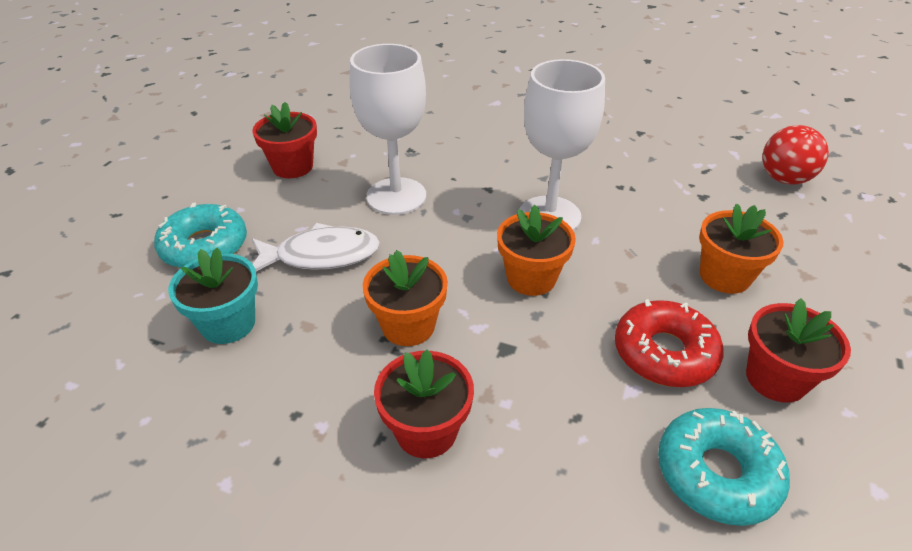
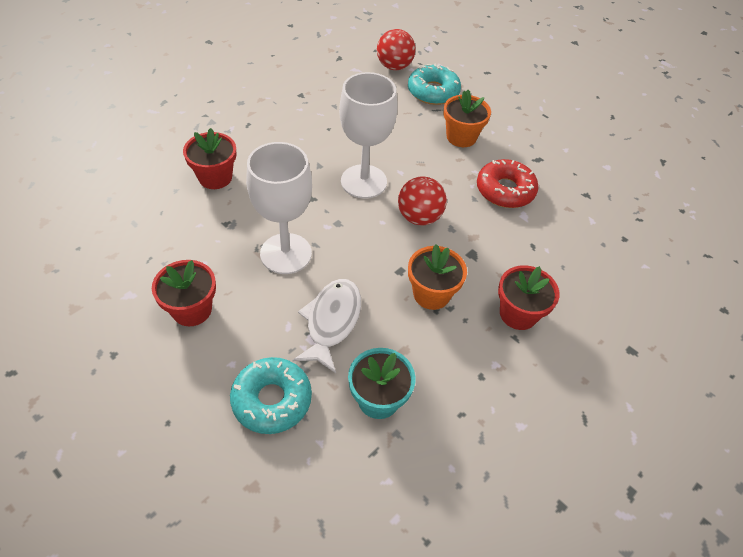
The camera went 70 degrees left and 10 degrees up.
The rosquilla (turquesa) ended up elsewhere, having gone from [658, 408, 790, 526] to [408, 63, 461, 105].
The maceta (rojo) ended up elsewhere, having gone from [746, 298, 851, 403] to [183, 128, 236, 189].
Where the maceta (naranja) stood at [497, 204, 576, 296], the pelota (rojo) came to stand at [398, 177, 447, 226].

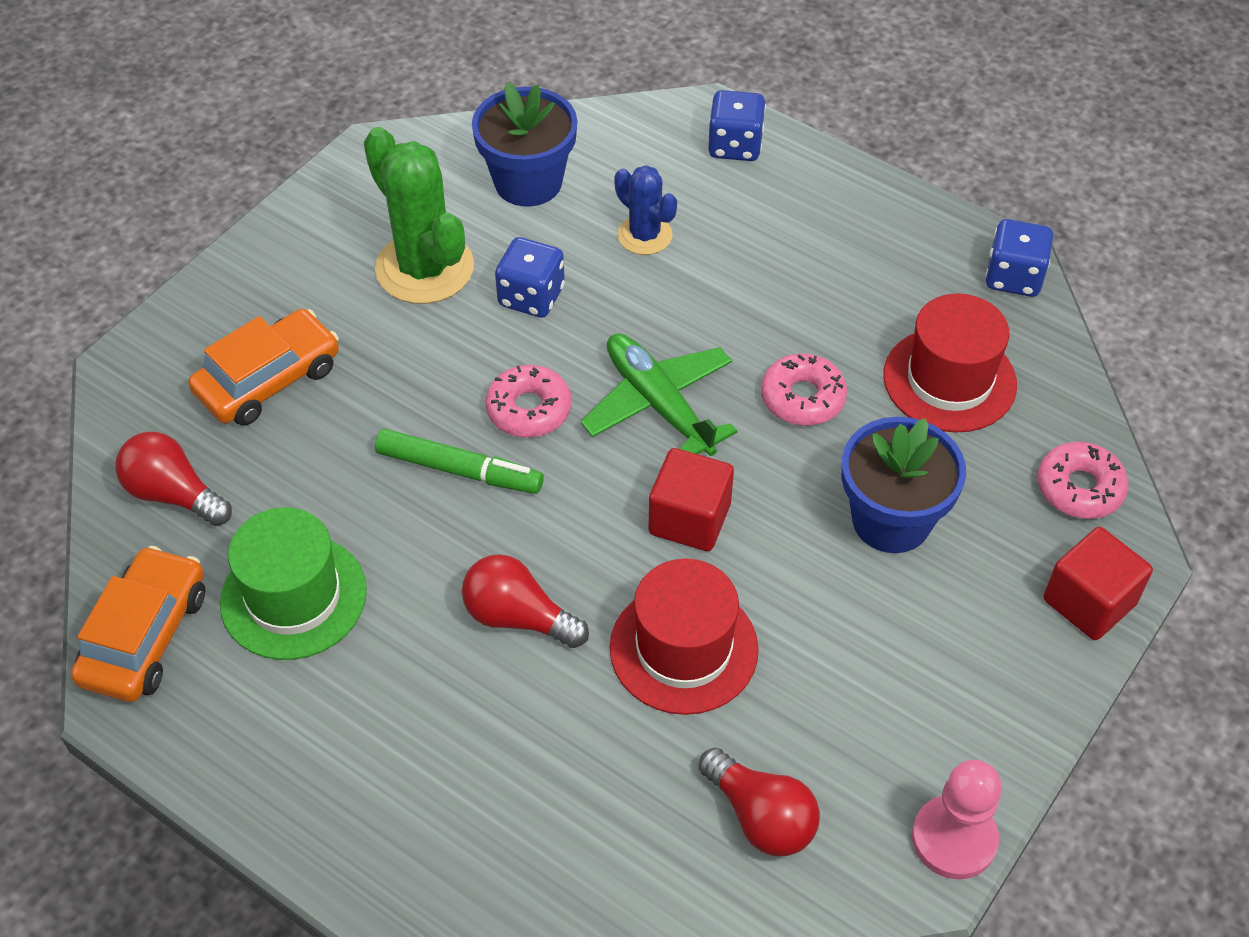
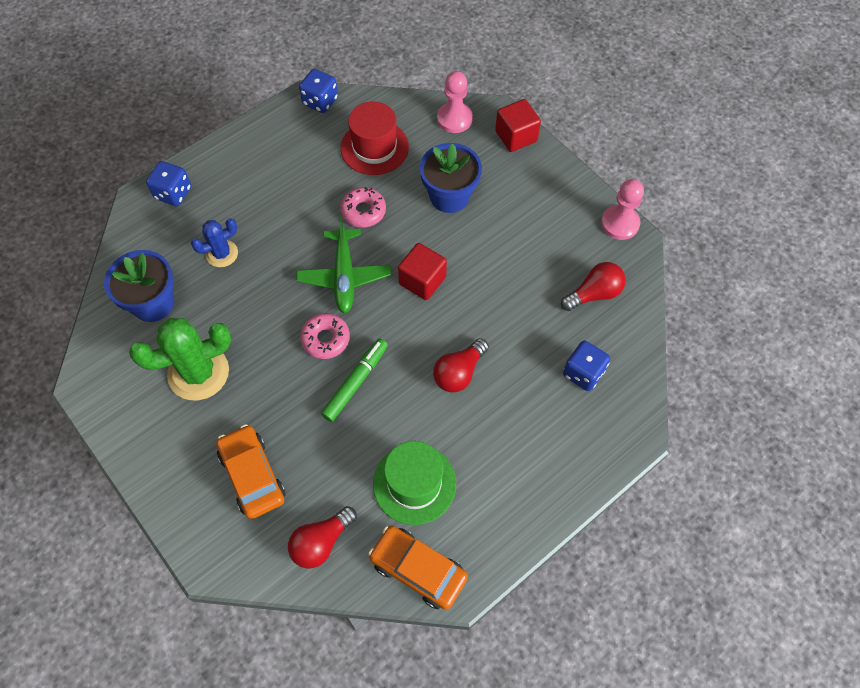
The camera went 75 degrees left and 10 degrees up.
The second view lost the sombrero (rojo) at [610, 559, 759, 715].
The dado (azul) ended up elsewhere, having gone from [495, 237, 565, 318] to [563, 341, 610, 391].
Where the rosquilla (rosa) stood at [1038, 442, 1129, 519], the peón (rosa) came to stand at [437, 71, 473, 133].
The avión (verde) at [581, 334, 737, 456] ended up facing another way, 75 degrees counterclockwise from before.

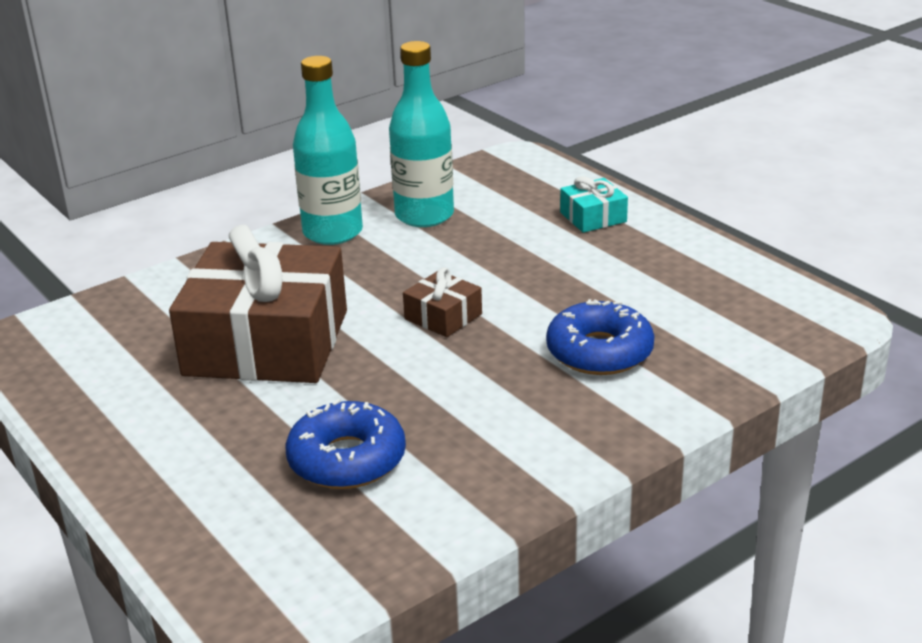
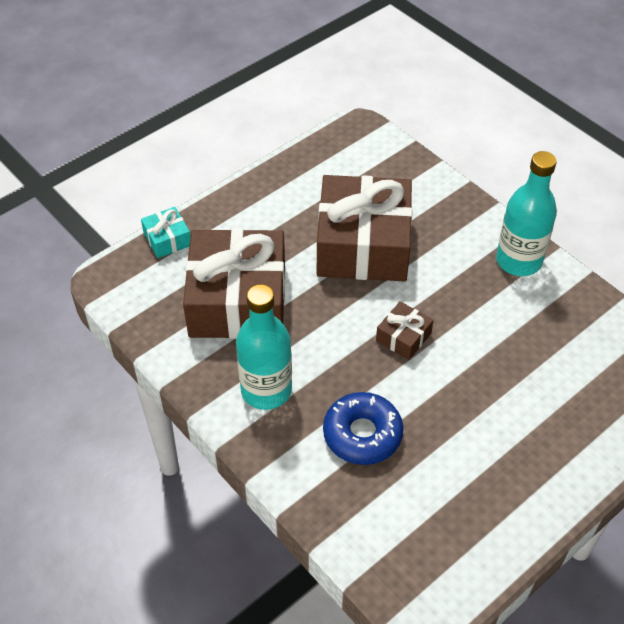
The camera went 85 degrees right and 20 degrees up.
The botella (turquesa) ended up elsewhere, having gone from [389, 41, 454, 227] to [236, 284, 292, 410].
The regalo (turquesa) ended up elsewhere, having gone from [560, 176, 628, 233] to [141, 207, 191, 258].
Where the rosquilla (azul) stood at [285, 399, 406, 489], the regalo (marrón) came to stand at [183, 229, 285, 339].

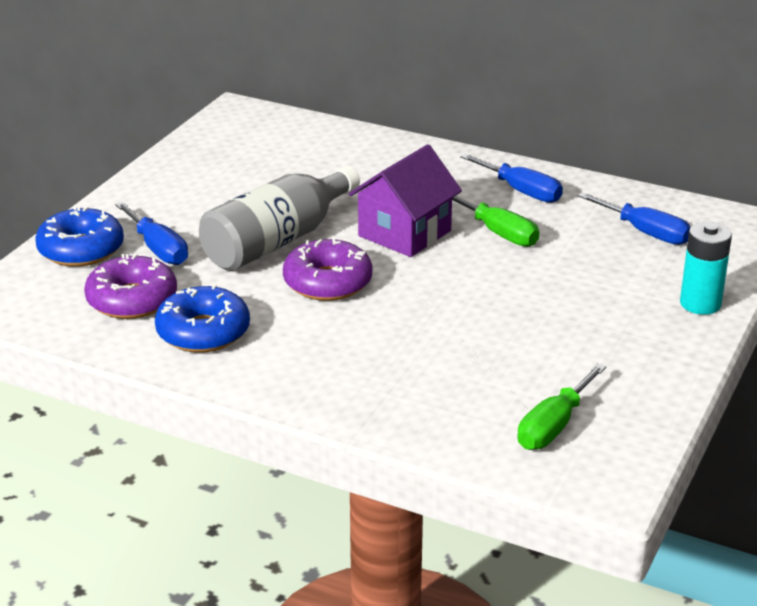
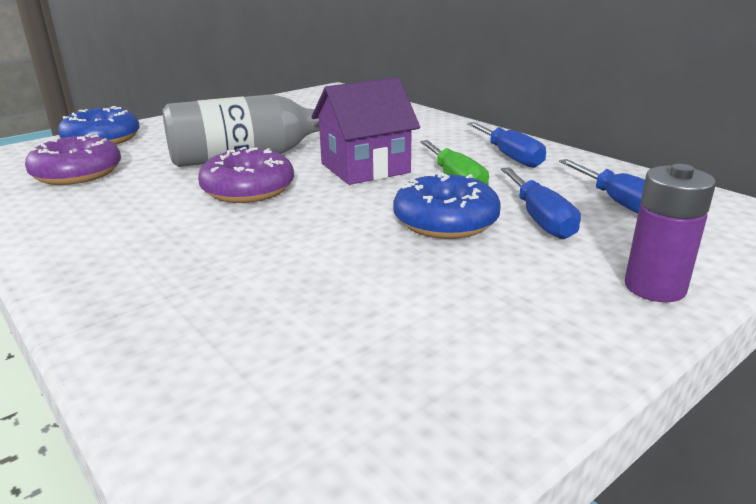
The camera went 25 degrees right and 5 degrees down.
The second view lost the destornillador (verde) at [517, 363, 606, 450].
The destornillador (azul) ended up elsewhere, having gone from [115, 202, 188, 265] to [501, 167, 581, 239].
The rosquilla (azul) ended up elsewhere, having gone from [155, 284, 250, 353] to [393, 173, 501, 239].
What was the pila (turquesa) at [680, 222, 732, 315] turned into the pila (morado) at [625, 164, 716, 302].

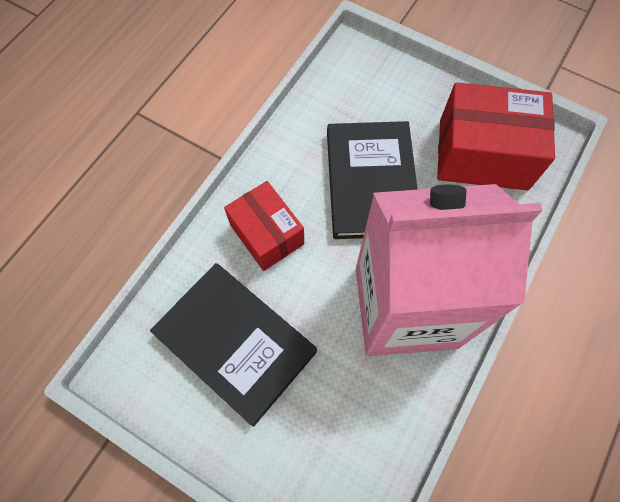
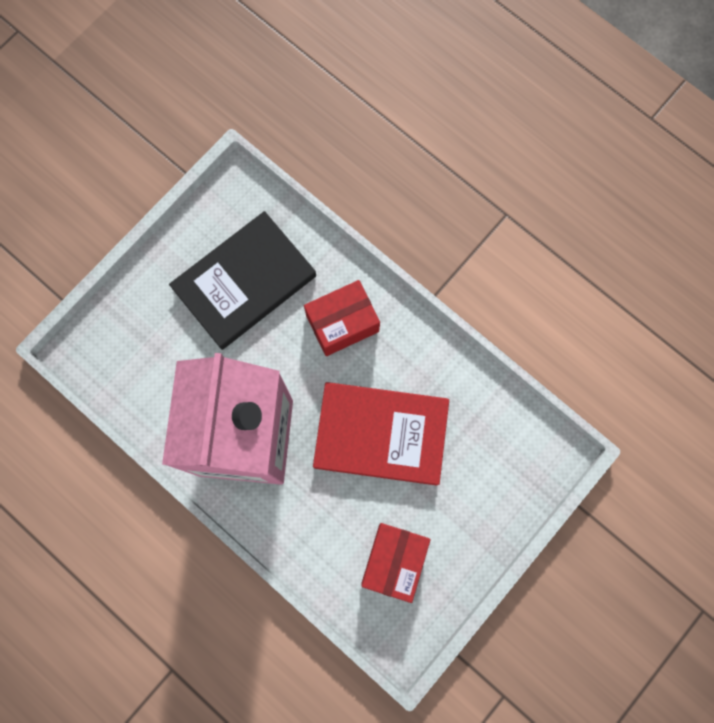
The camera went 100 degrees right and 10 degrees up.
What was the libro (negro) at [327, 121, 418, 239] turned into the libro (rojo) at [313, 382, 449, 486].
The size of the caja (rojo) at [437, 82, 555, 191] changed by a factor of 0.64.

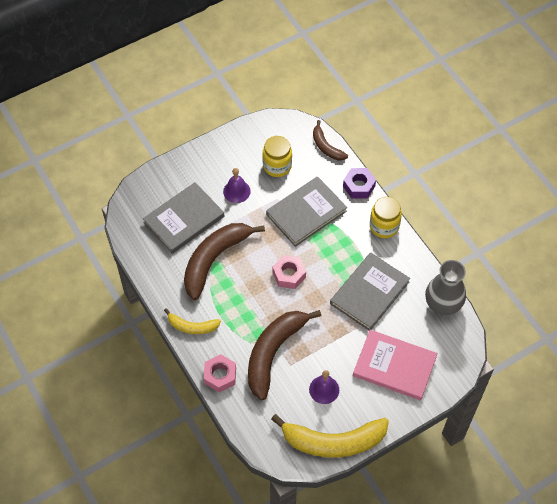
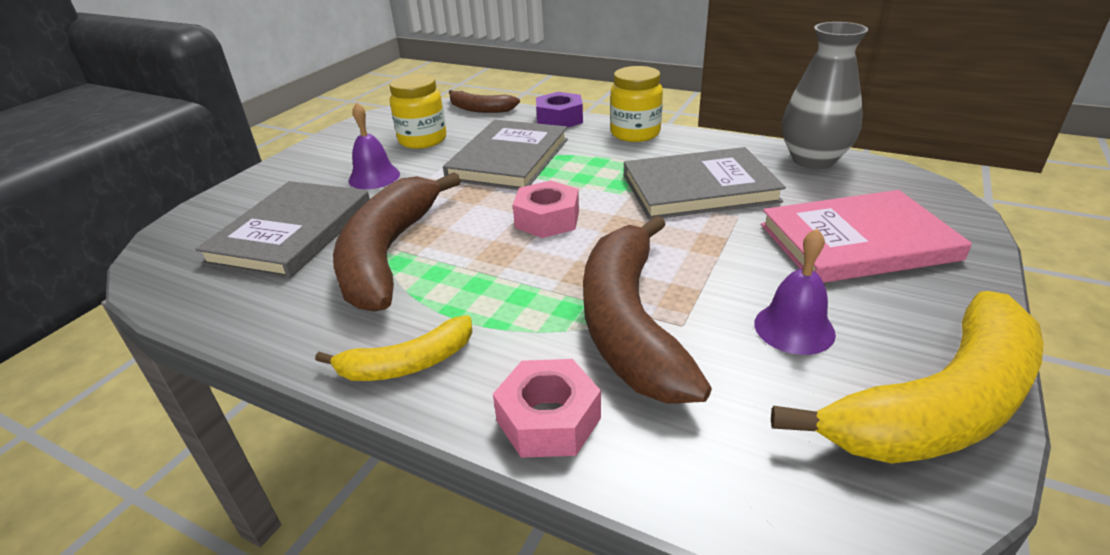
The camera went 30 degrees left and 25 degrees down.
The libro (gris) at [330, 252, 410, 330] ended up facing another way, 75 degrees clockwise from before.

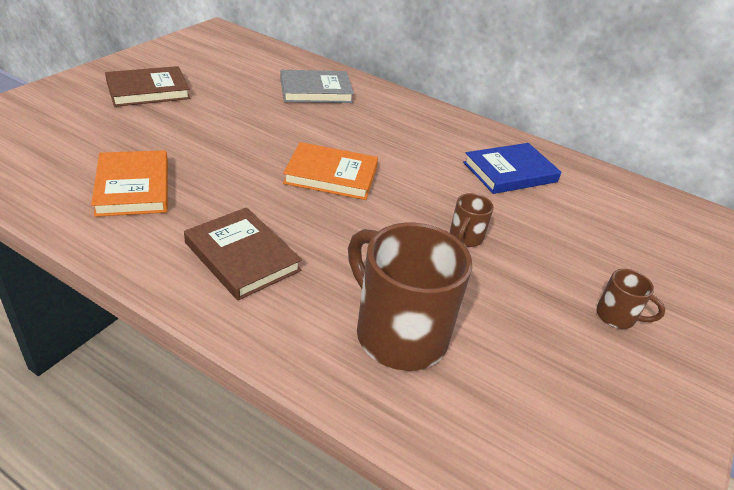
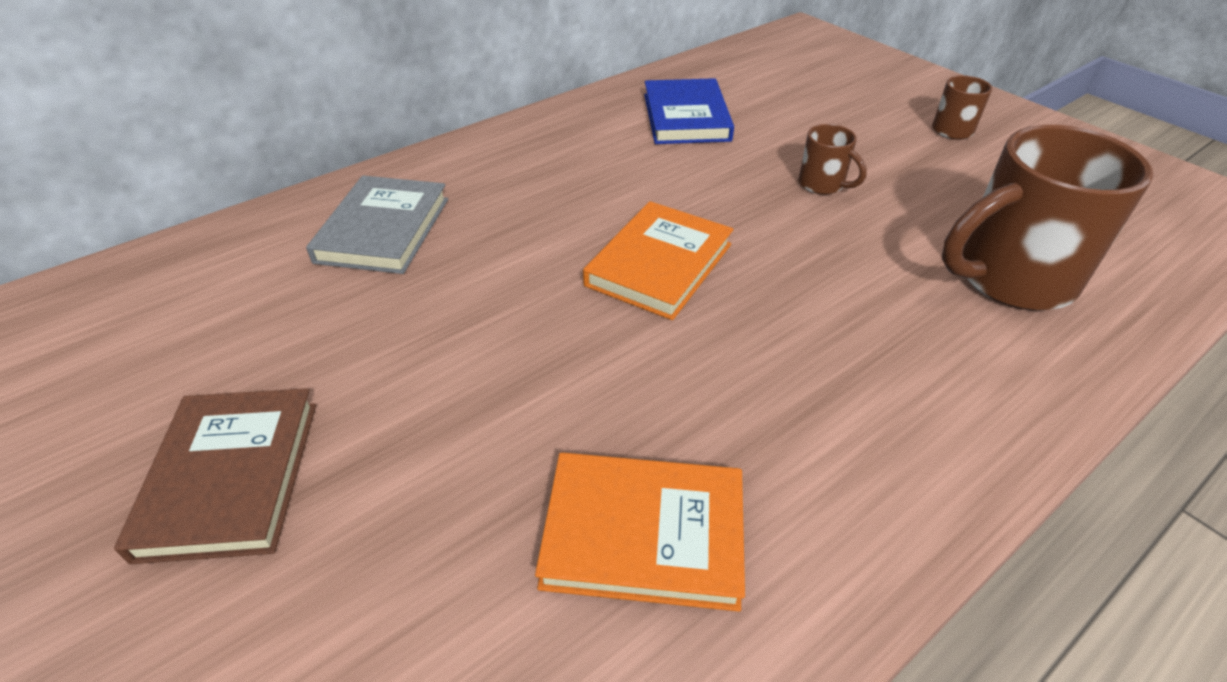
The camera went 65 degrees left and 5 degrees up.
The second view lost the libro (marrón) at [184, 207, 302, 300].

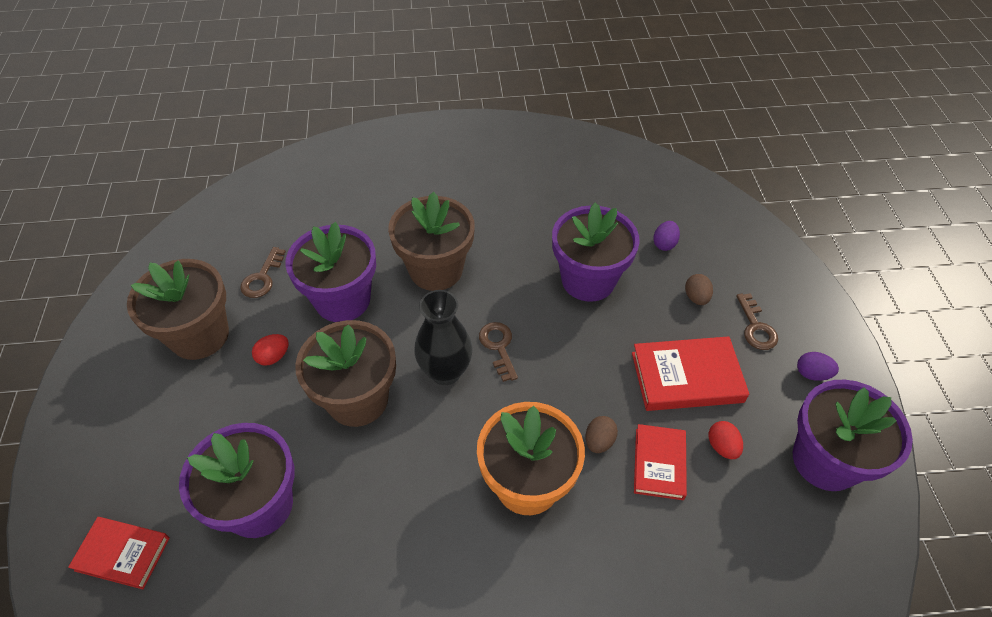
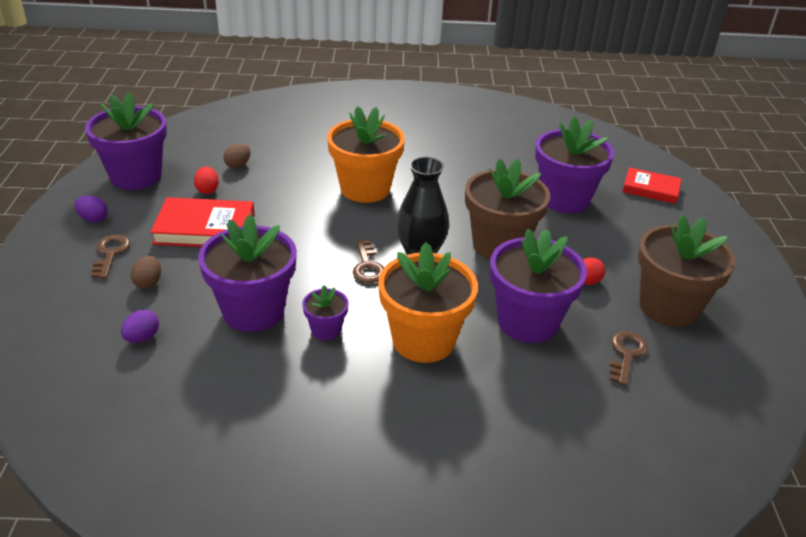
The camera went 175 degrees left and 15 degrees down.
The second view lost the libro (rojo) at [634, 424, 687, 500].
The second view gained the maceta (morado) at [302, 285, 349, 340].
The huevo (marrón) ended up elsewhere, having gone from [586, 416, 618, 453] to [224, 143, 251, 168].
What was the maceta (marrón) at [388, 192, 475, 291] turned into the maceta (naranja) at [378, 242, 478, 363].

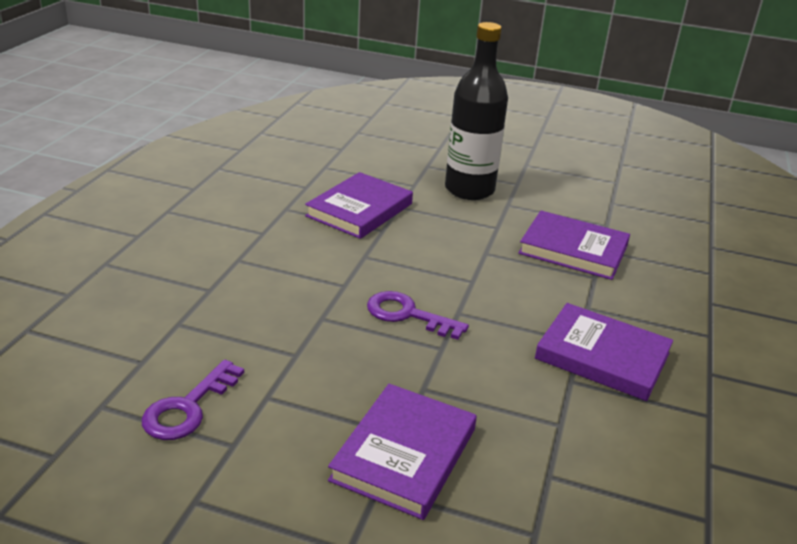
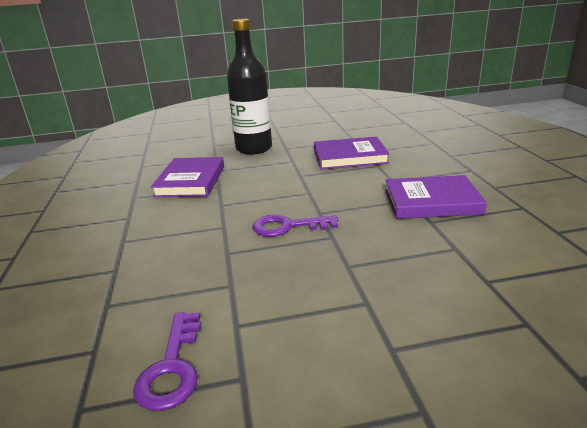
The camera went 25 degrees left and 5 degrees down.
The second view lost the libro (morado) at [328, 384, 477, 520].

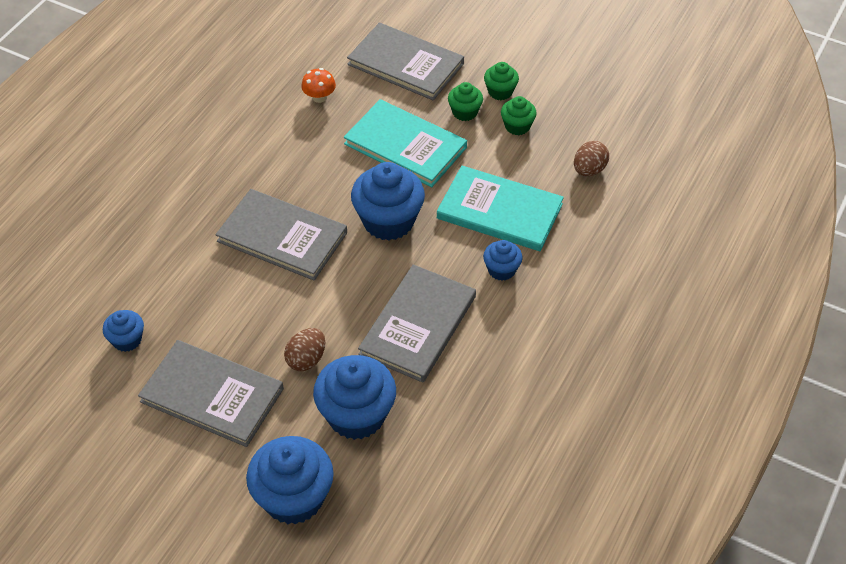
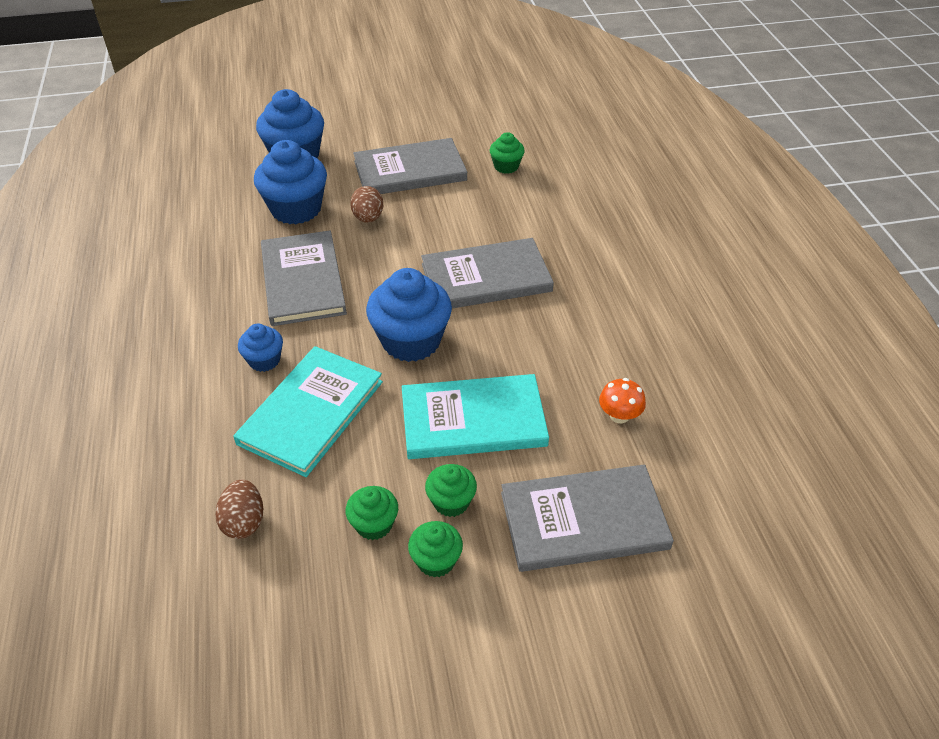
The camera went 140 degrees right and 5 degrees down.
What was the magdalena (azul) at [103, 310, 144, 352] turned into the magdalena (verde) at [490, 132, 525, 174].
The libro (turquesa) at [437, 166, 564, 251] ended up facing another way, 45 degrees counterclockwise from before.

